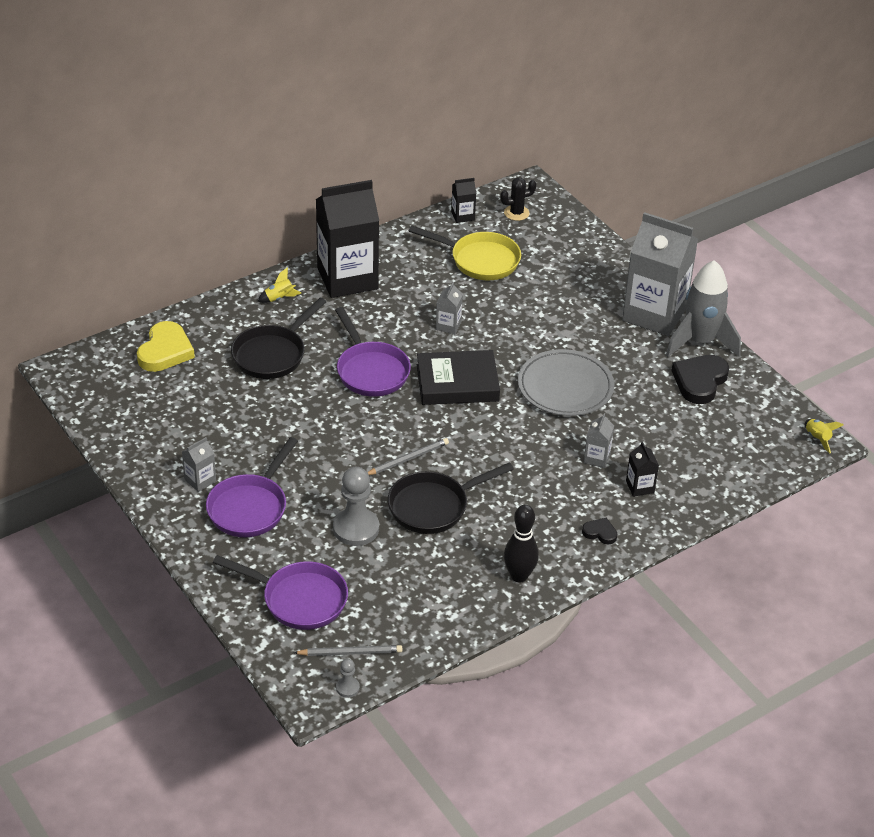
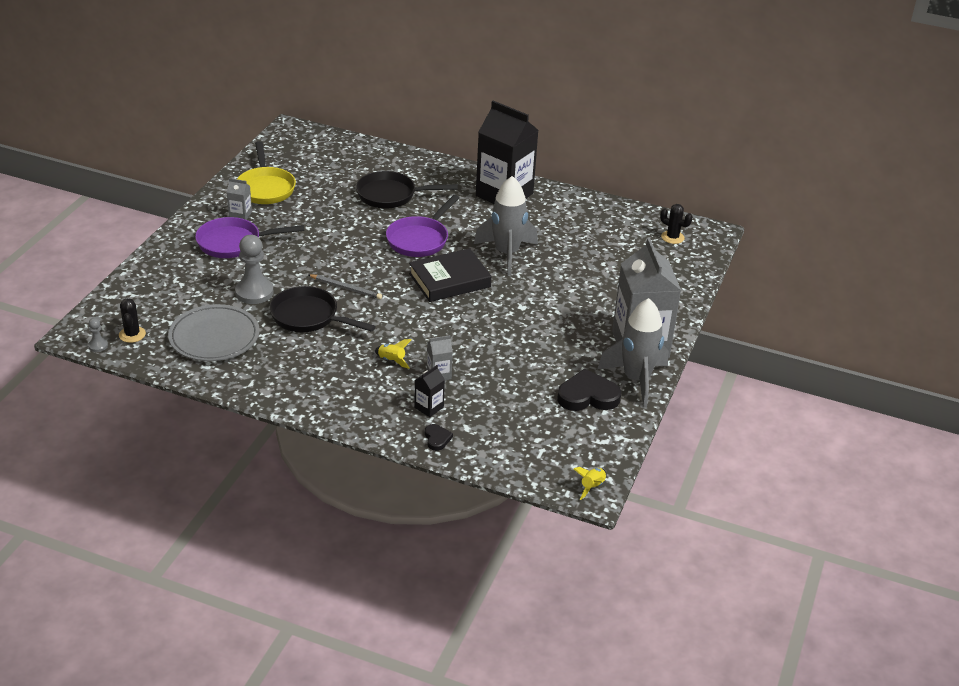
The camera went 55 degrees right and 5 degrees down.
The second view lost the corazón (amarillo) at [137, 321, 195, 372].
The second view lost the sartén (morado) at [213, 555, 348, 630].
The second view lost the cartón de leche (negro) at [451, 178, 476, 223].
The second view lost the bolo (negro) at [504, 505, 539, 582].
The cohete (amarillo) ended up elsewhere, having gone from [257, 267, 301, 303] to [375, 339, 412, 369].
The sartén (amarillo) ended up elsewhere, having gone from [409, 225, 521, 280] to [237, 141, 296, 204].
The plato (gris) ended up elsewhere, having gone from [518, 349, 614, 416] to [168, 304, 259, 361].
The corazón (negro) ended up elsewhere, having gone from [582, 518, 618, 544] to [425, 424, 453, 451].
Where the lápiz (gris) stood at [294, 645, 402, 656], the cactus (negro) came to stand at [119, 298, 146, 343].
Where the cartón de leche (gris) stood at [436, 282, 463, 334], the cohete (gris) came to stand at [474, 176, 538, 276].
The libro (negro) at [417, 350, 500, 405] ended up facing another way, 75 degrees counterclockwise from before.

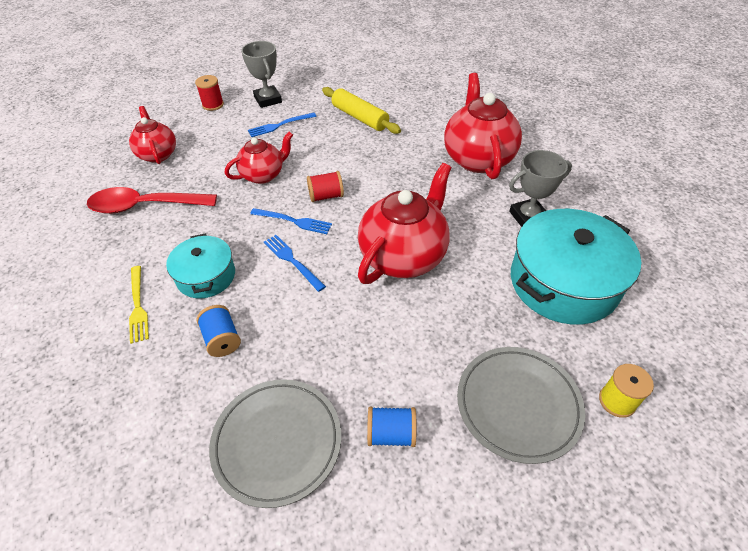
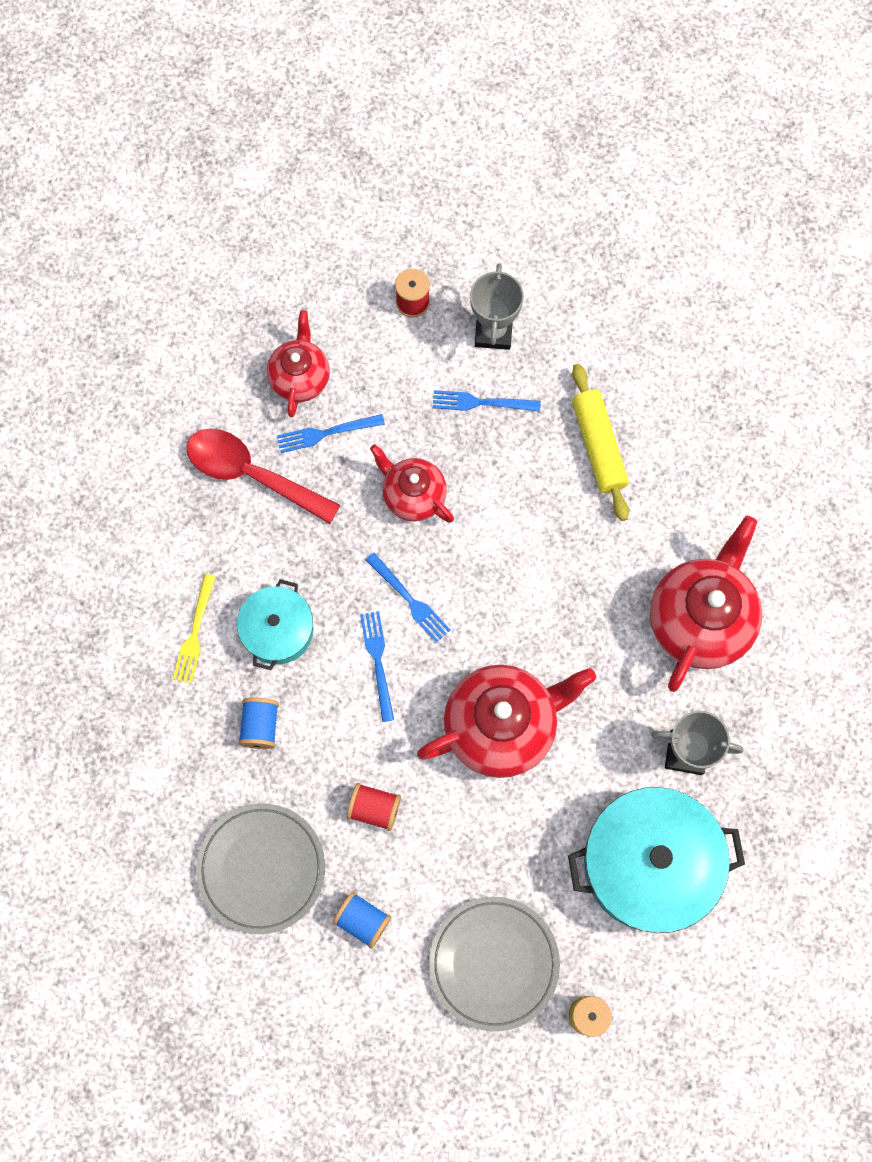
The camera went 30 degrees right and 25 degrees up.
The second view gained the tenedor (azul) at [277, 414, 385, 453].
The carrete (rojo) ended up elsewhere, having gone from [307, 171, 344, 202] to [347, 783, 401, 831].
The tetera (rojo) at [225, 132, 293, 184] ended up facing another way, 135 degrees counterclockwise from before.

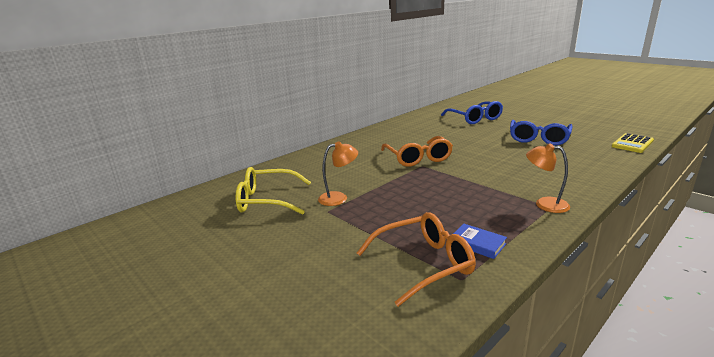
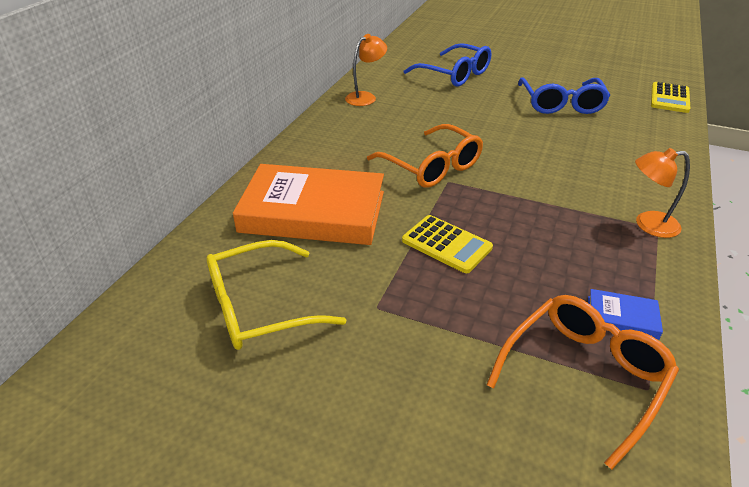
The camera went 25 degrees left and 15 degrees up.
The second view gained the libro (naranja) at [233, 164, 384, 245].
The second view gained the calculadora (amarillo) at [402, 215, 493, 273].
The lámpara (naranja) ended up elsewhere, having gone from [318, 141, 358, 206] to [345, 34, 387, 106].

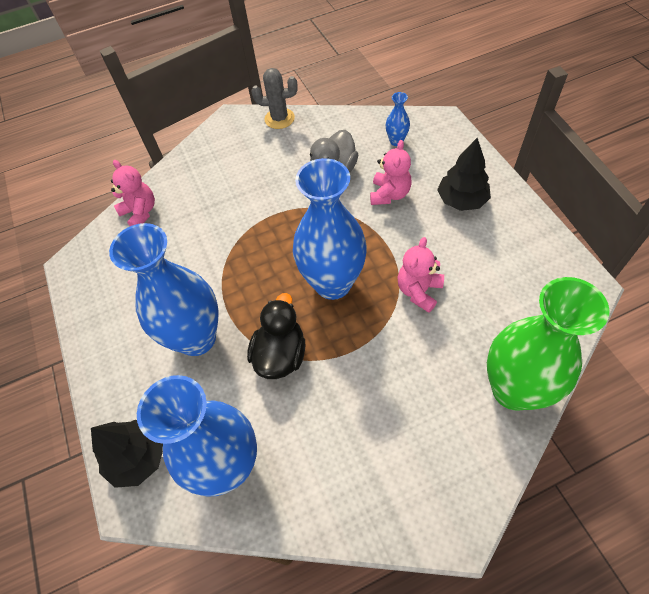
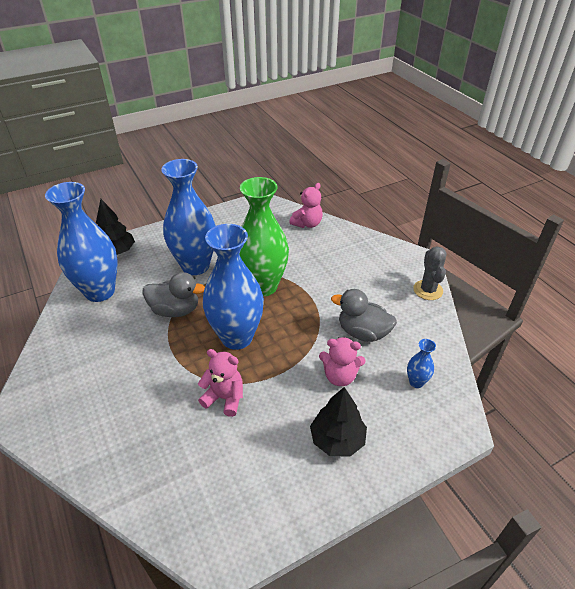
The camera went 80 degrees right and 15 degrees down.
The florero (verde) ended up elsewhere, having gone from [487, 277, 610, 411] to [240, 177, 289, 297].
What was the pato (negro) at [247, 293, 305, 379] turned into the pato (gris) at [143, 272, 205, 317].

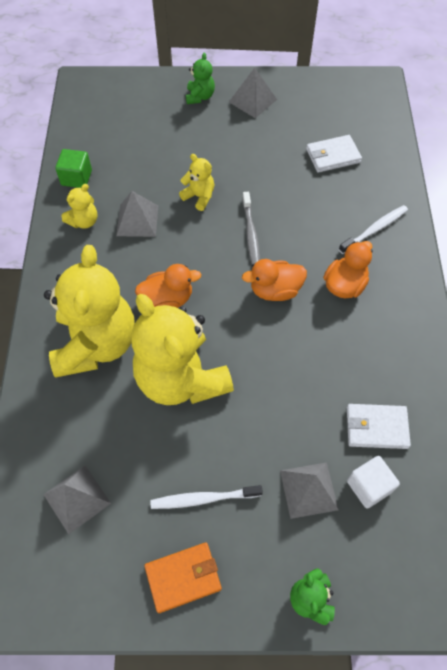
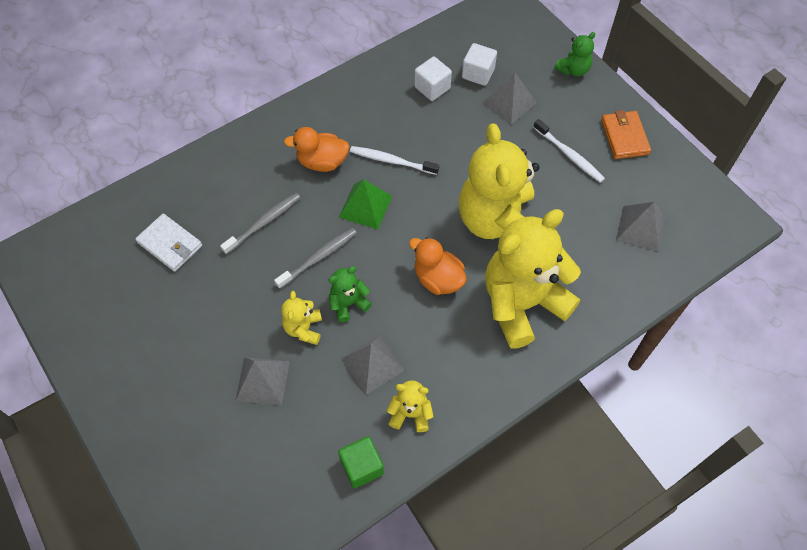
The camera went 125 degrees left and 0 degrees up.
The second view gained the cepillo de dientes (gris) at [220, 193, 300, 254].
The osito (verde) ended up elsewhere, having gone from [186, 53, 215, 104] to [329, 266, 372, 322].
The pirámide (gris) ended up elsewhere, having gone from [229, 67, 277, 118] to [235, 357, 290, 405].
The cepillo de dientes (blanco) ended up elsewhere, having gone from [339, 205, 408, 254] to [350, 146, 439, 175].
Where the pato (naranja) stood at [242, 259, 307, 301], the pirámide (verde) came to stand at [339, 179, 392, 229].
Where the cartera (blanco) stood at [347, 404, 411, 449], the cubo (blanco) came to stand at [414, 57, 452, 101].
The osito (amarillo) at [131, 294, 234, 405] ended up facing another way, 150 degrees clockwise from before.
The cartera (naranja) at [144, 542, 222, 613] ended up facing another way, 45 degrees clockwise from before.

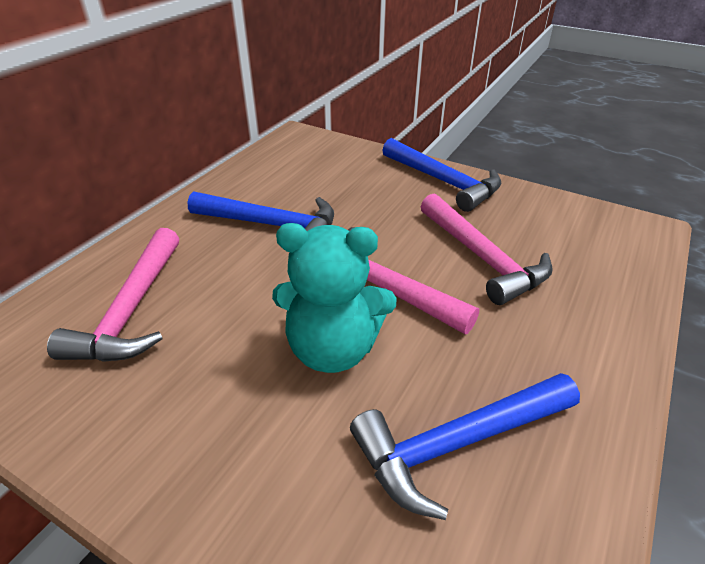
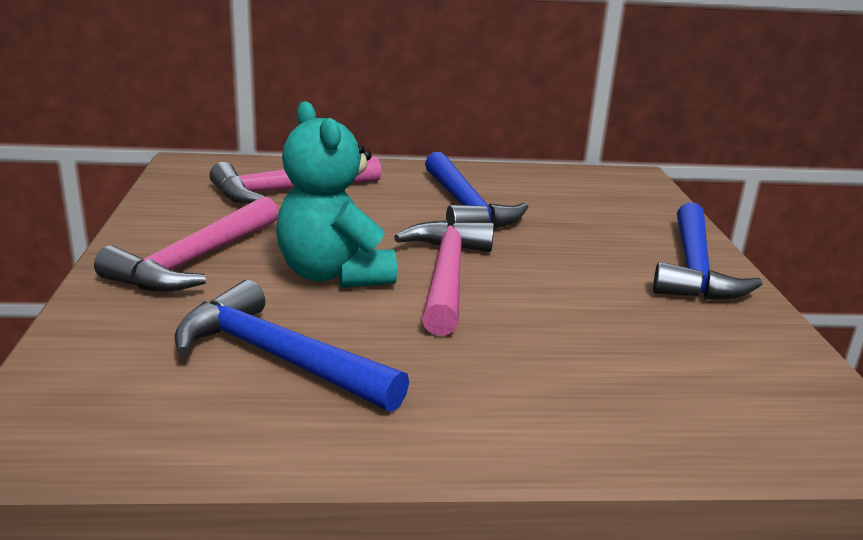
The camera went 55 degrees right and 15 degrees down.
The martillo (rosa) ended up elsewhere, having gone from [421, 194, 553, 305] to [94, 196, 279, 292].

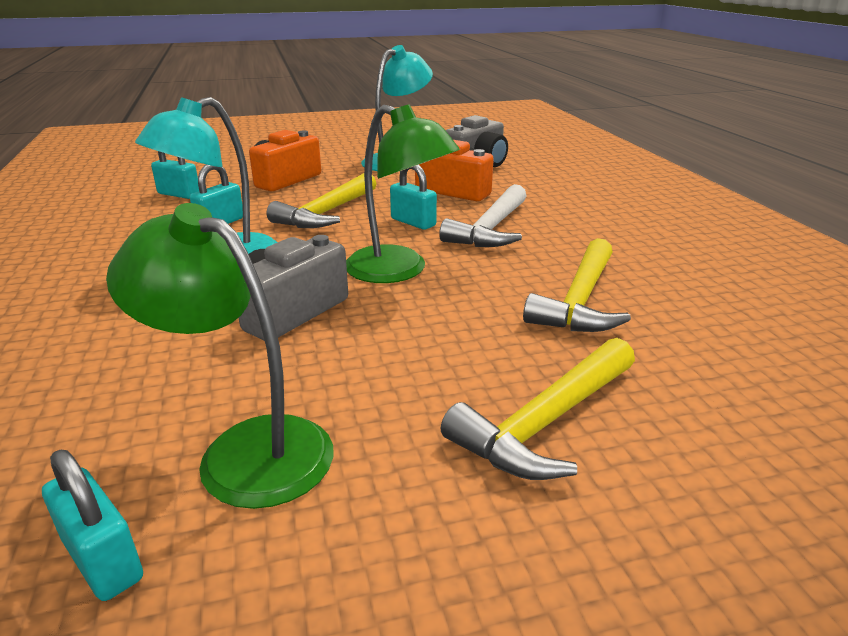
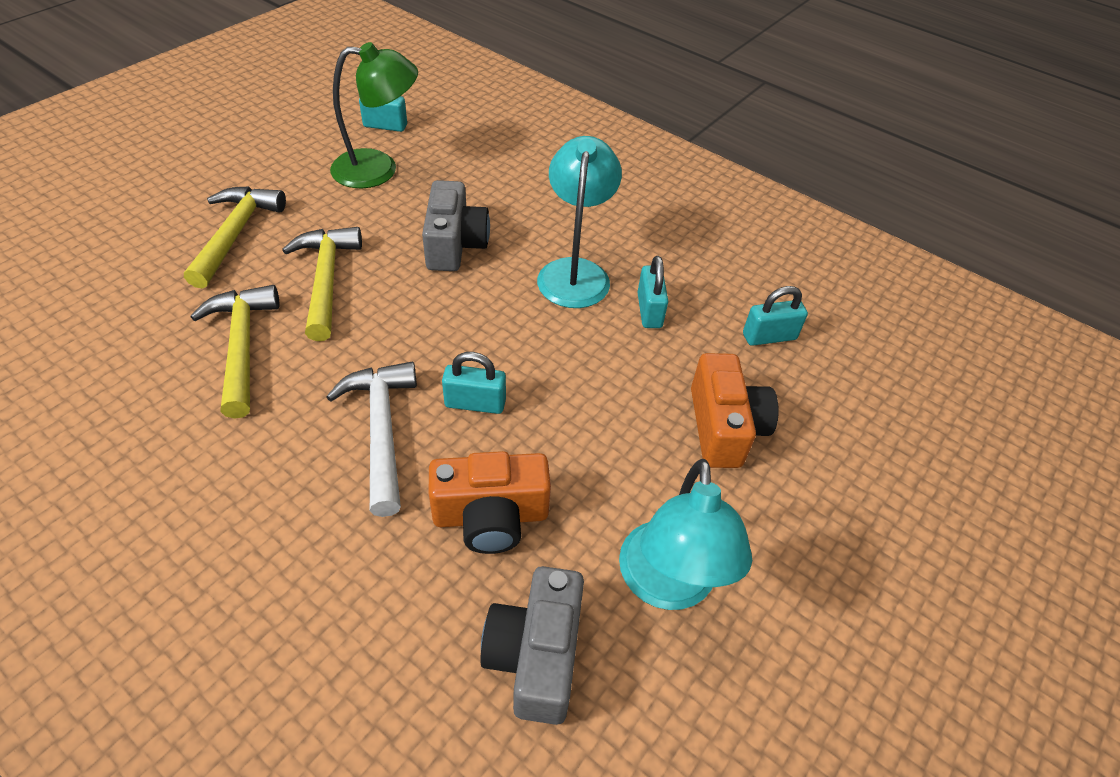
The camera went 140 degrees right and 20 degrees up.
The second view lost the lámpara (verde) at [346, 104, 460, 283].
The martillo (amarillo) ended up elsewhere, having gone from [267, 173, 377, 228] to [282, 227, 362, 341].

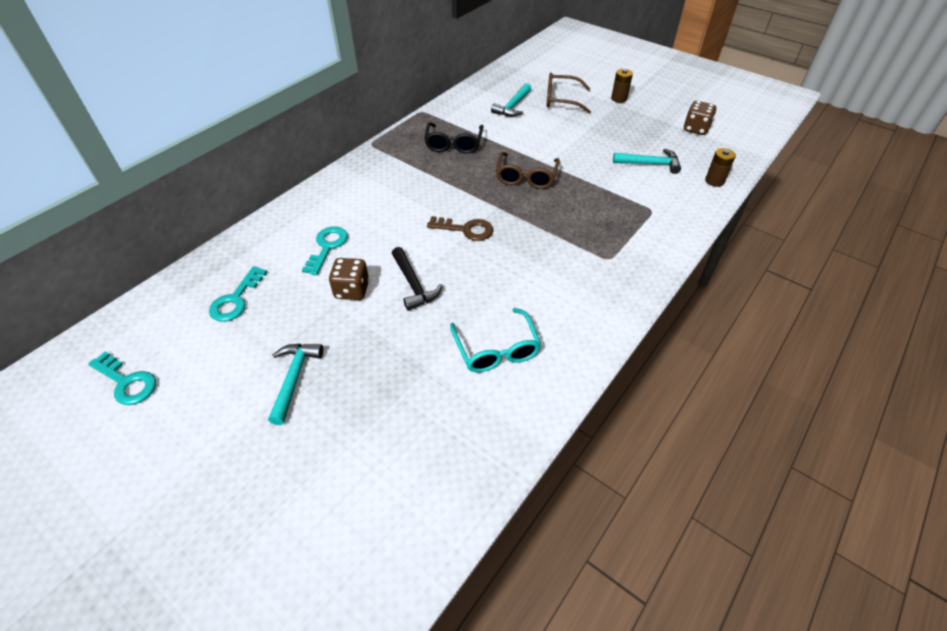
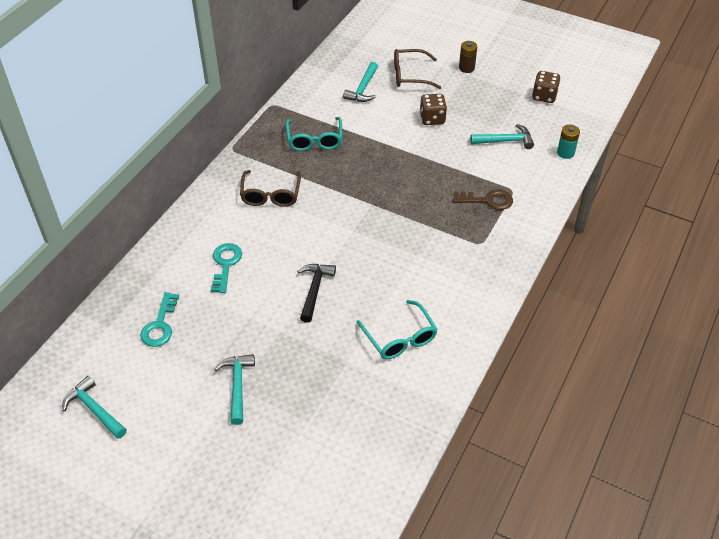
The camera went 10 degrees left and 0 degrees up.
The dado (marrón) ended up elsewhere, having gone from [329, 258, 369, 300] to [420, 94, 447, 125].
The llave (marrón) ended up elsewhere, having gone from [427, 216, 493, 241] to [453, 189, 513, 210].
The gafas (marrón) ended up elsewhere, having gone from [496, 152, 560, 189] to [240, 170, 301, 207].
Where the llave (turquesa) stood at [88, 351, 156, 405], the martillo (turquesa) came to stand at [62, 376, 127, 439].
What was the gafas (negro) at [424, 122, 484, 154] turned into the gafas (turquesa) at [286, 117, 342, 151].
What was the pila (marrón) at [705, 148, 736, 187] turned into the pila (turquesa) at [557, 125, 580, 159].
The martillo (negro) at [392, 247, 443, 311] ended up facing another way, 135 degrees counterclockwise from before.

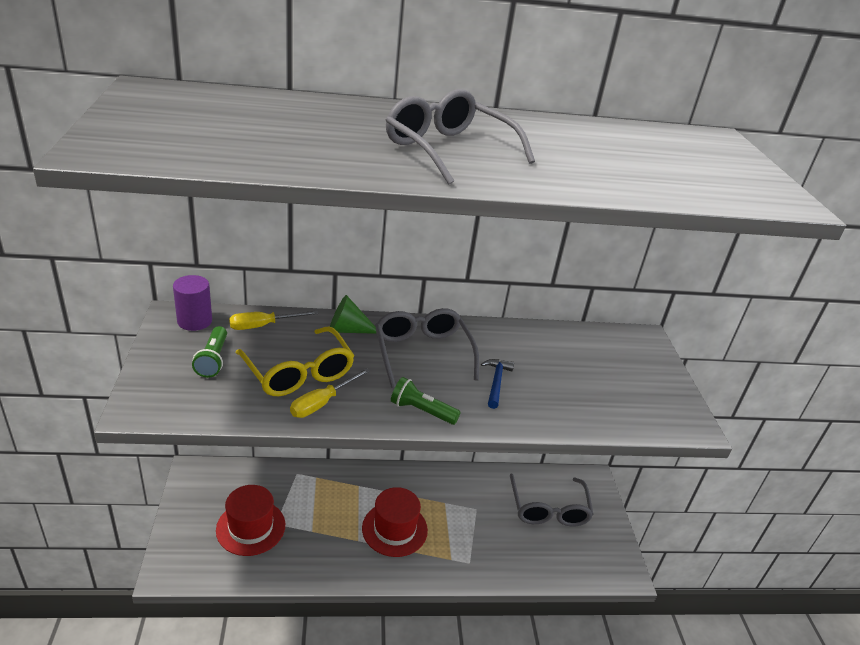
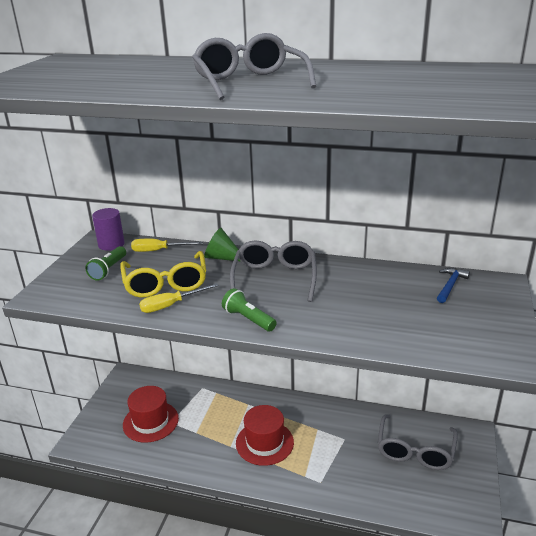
The camera went 25 degrees right and 5 degrees down.
The martillo (azul) ended up elsewhere, having gone from [481, 359, 514, 409] to [437, 268, 470, 303].

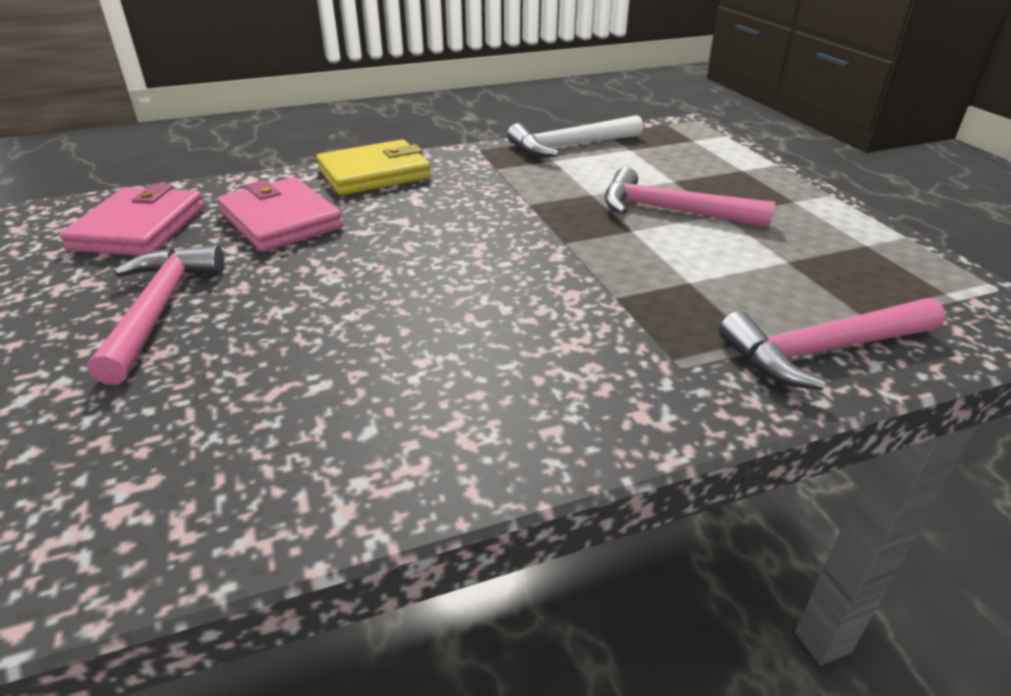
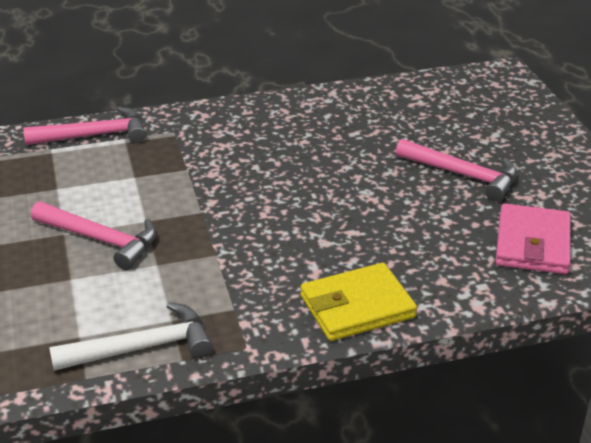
The camera went 175 degrees left and 0 degrees up.
The second view lost the cartera (rosa) at [217, 177, 343, 252].
The martillo (rosa) at [88, 245, 224, 385] ended up facing another way, 60 degrees counterclockwise from before.

